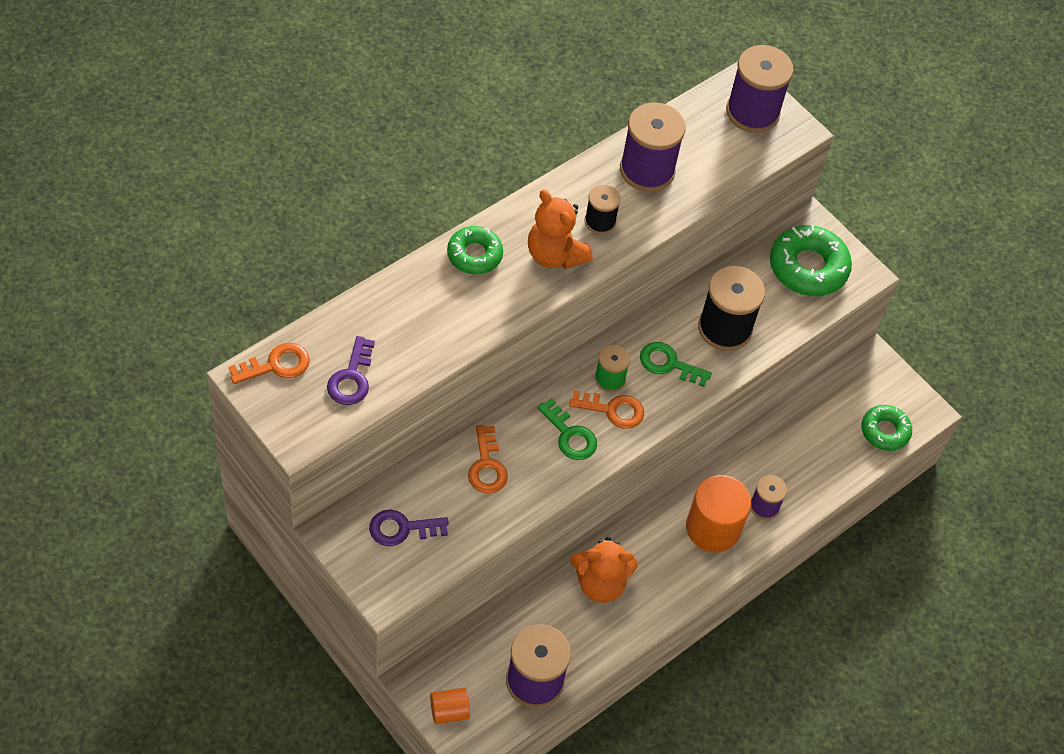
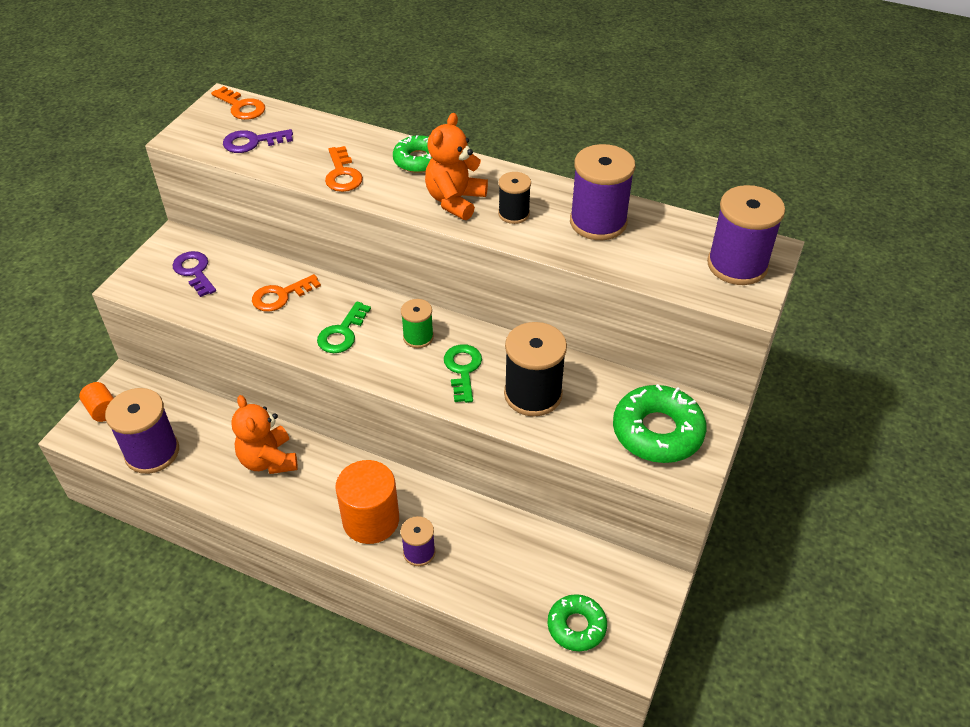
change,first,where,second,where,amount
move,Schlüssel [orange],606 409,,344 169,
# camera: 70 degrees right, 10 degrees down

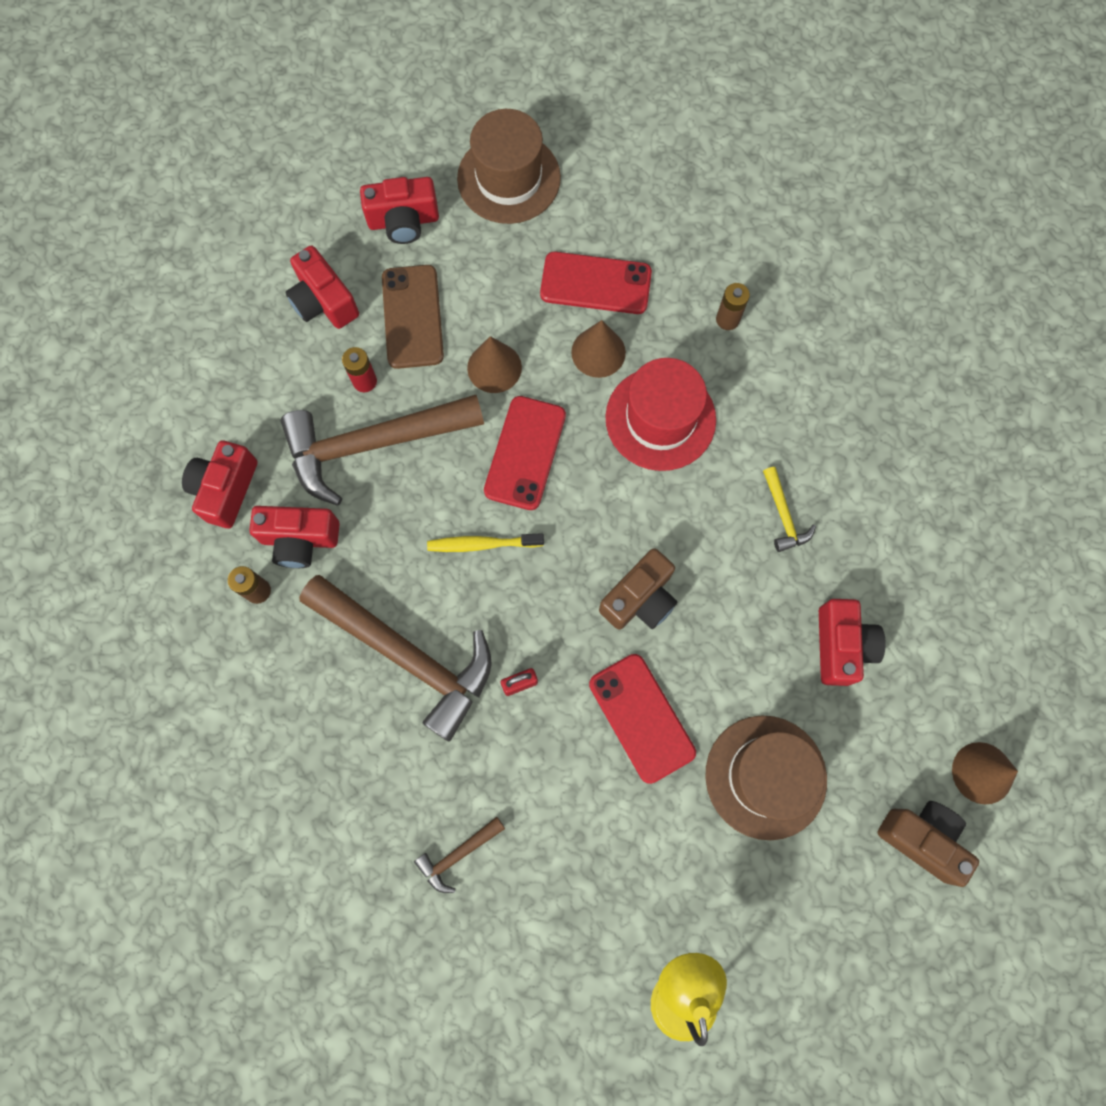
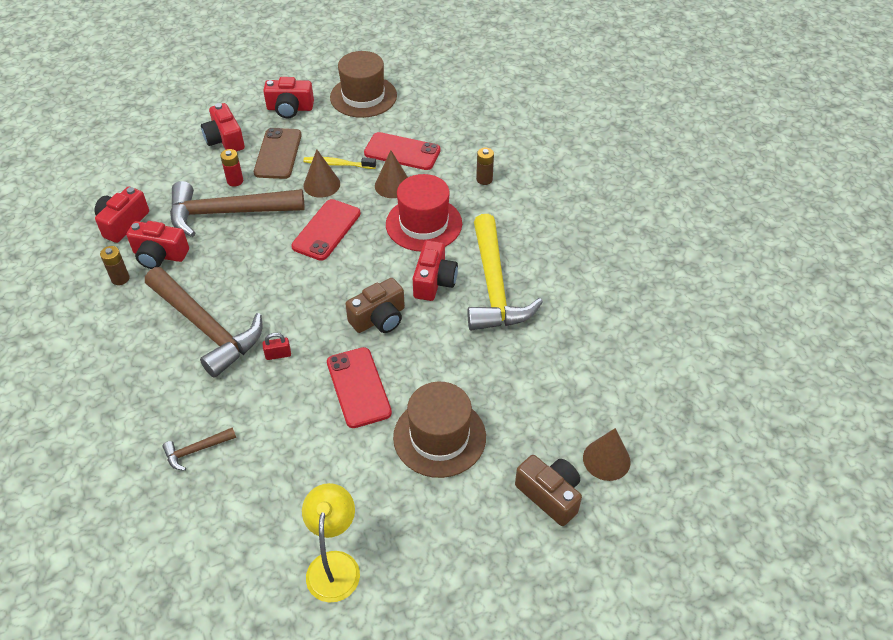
change,first,where,second,where,amount
move,Zahnbürste [gelb],485 542,,339 163,
move,Kamera [rot],852 642,,435 270,
resize,Hammer [gelb],789 509,,505 272,x2.34
# camera: 10 degrees right, 25 degrees down

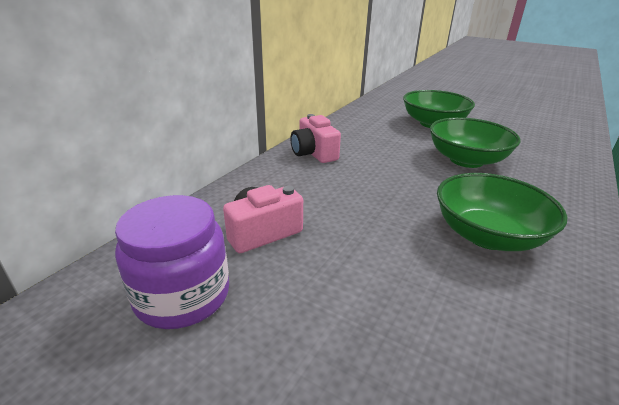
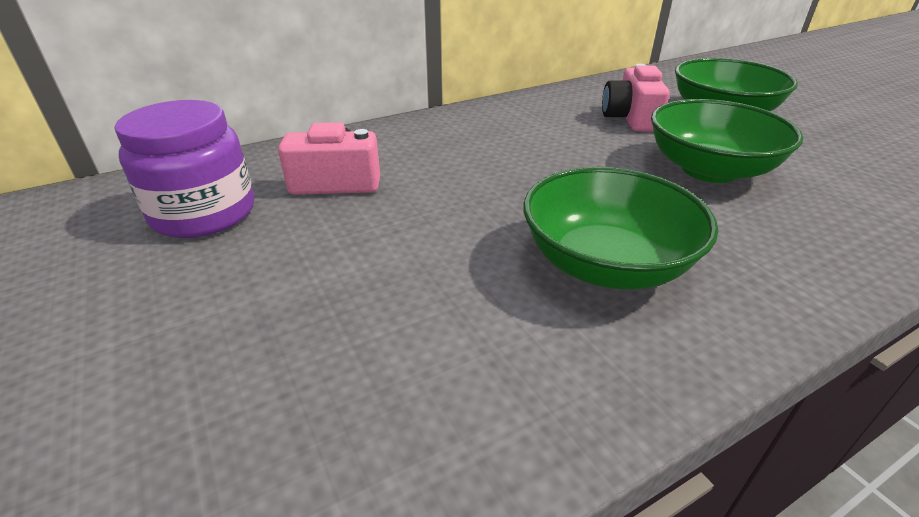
change,first,where,second,where,amount
move,Kamera [rosa],315 138,,636 98,
# camera: 30 degrees right, 5 degrees up

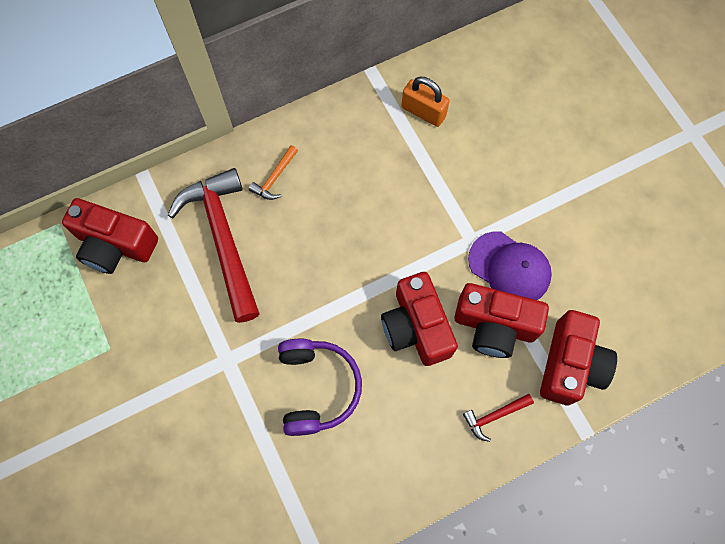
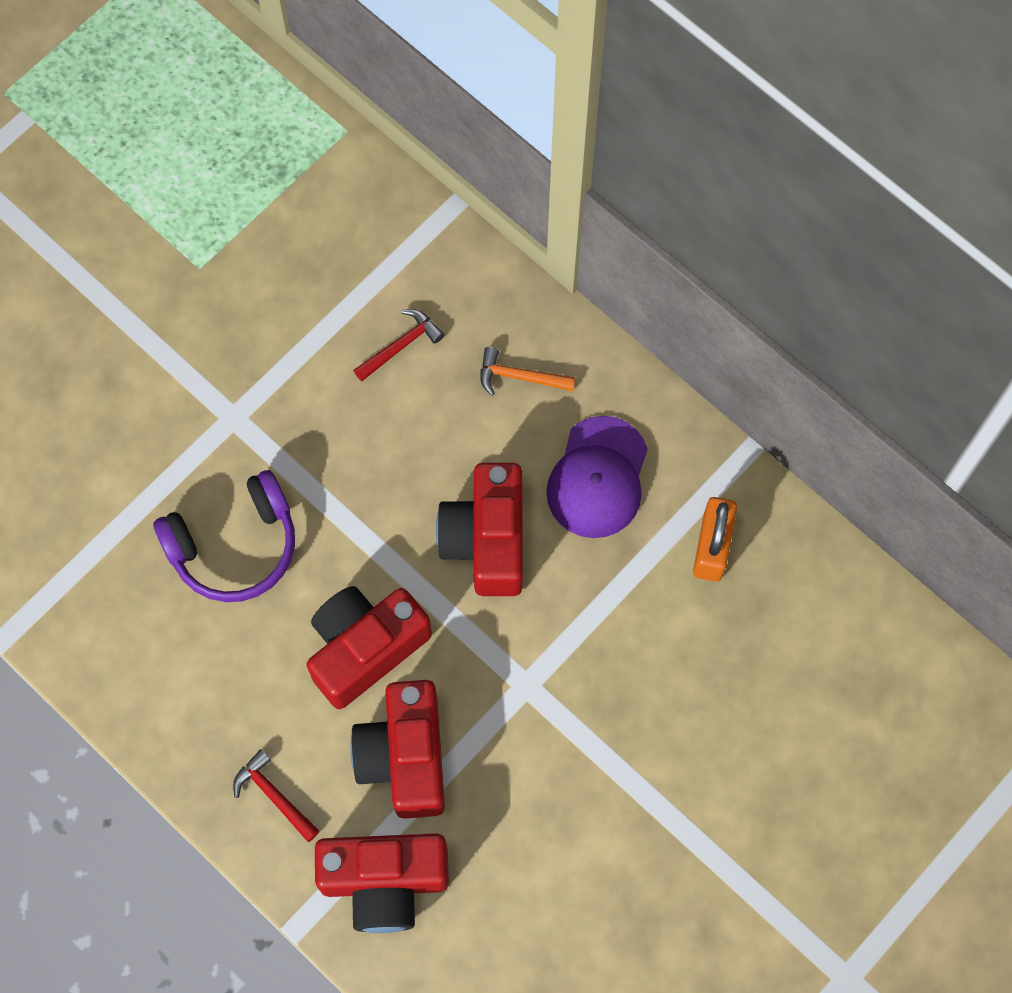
change,first,where,second,where,amount
move,Kamera [rot],110 236,,479 529,
move,Kappe [lila],510 265,,597 477,
resize,Hammer [rot],214 245,,399 345,x0.42
# camera: 70 degrees right, 0 degrees up

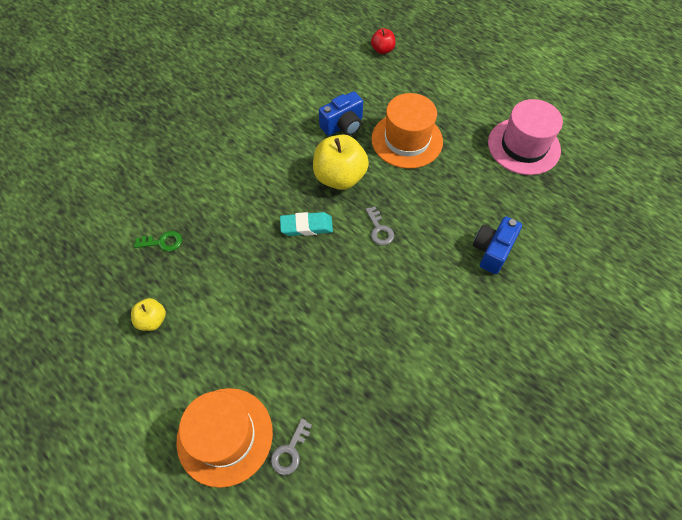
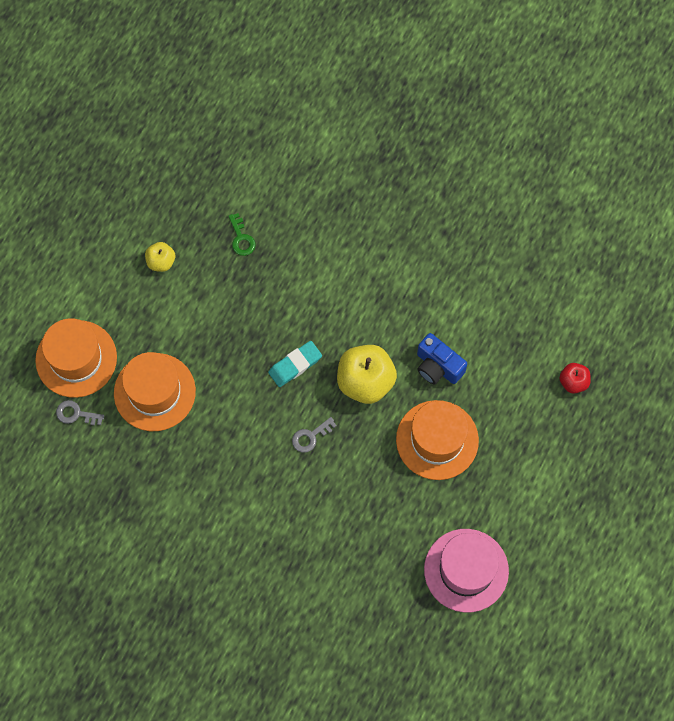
change,first,where,second,where,amount
delete,Kamera [blau],497 245,,,
insert,,,Hut [orange],155 391,
rotate,Radiergummi [türkis],306 224,,295 364,75 degrees clockwise
# camera: 75 degrees right, 10 degrees up

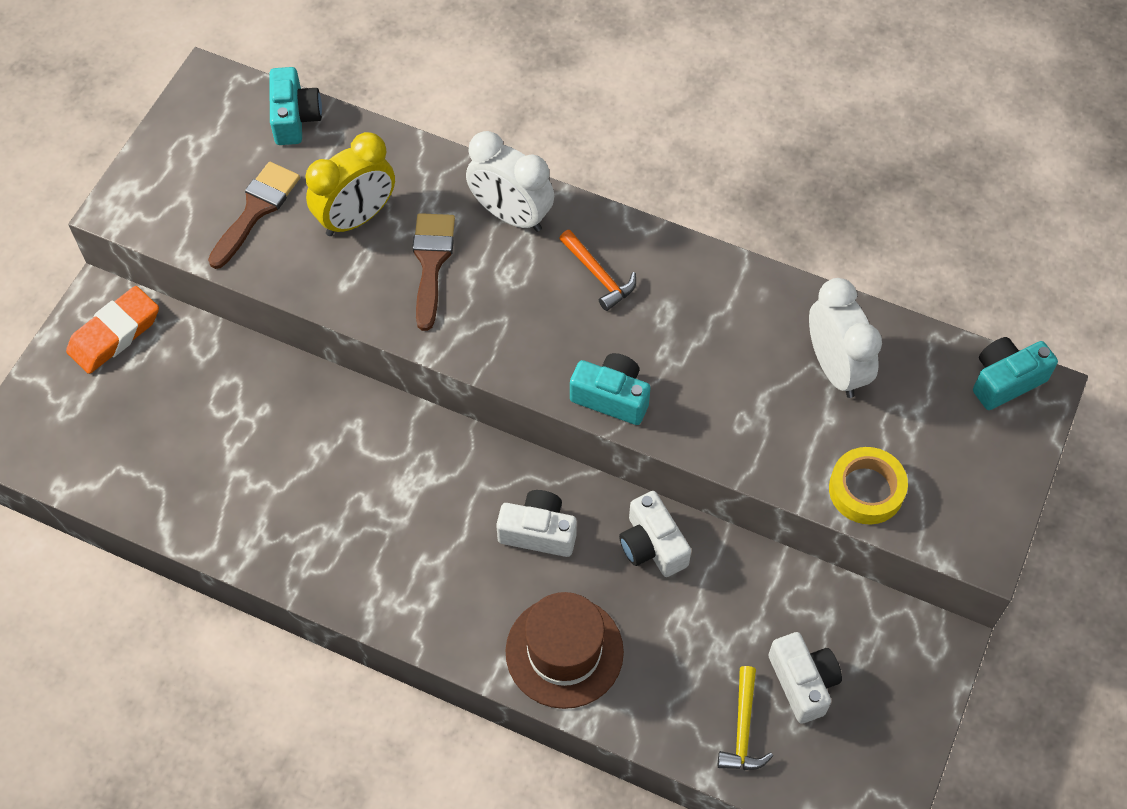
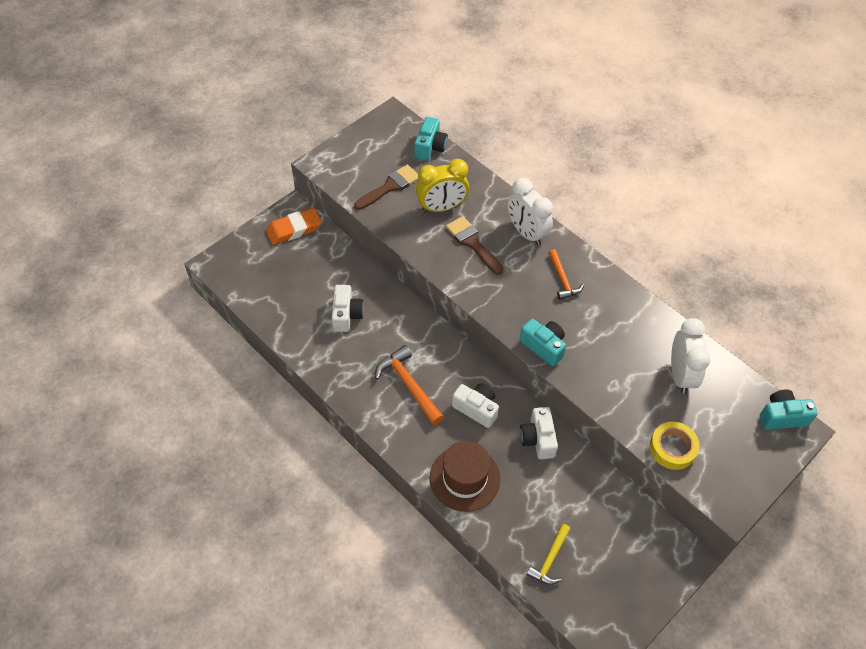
change,first,where,second,where,amount
insert,,,Hammer [orange],409 385,
move,Kamera [weiß],805 678,,348 308,
rotate,Pinsel [braun],433 272,,474 245,60 degrees counterclockwise
# camera: 20 degrees right, 5 degrees down

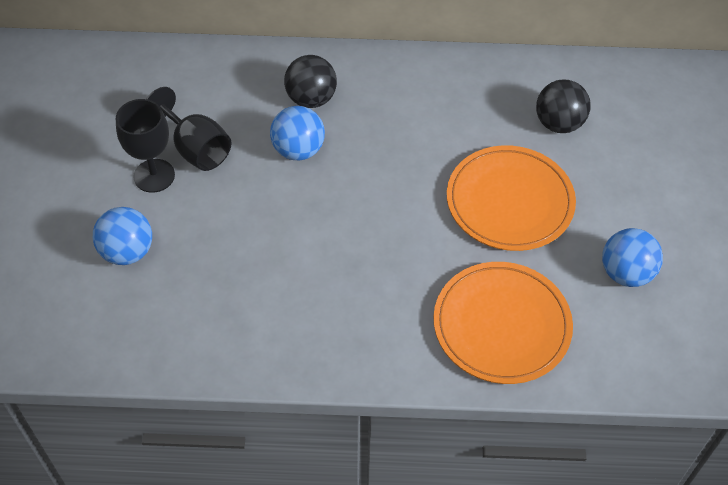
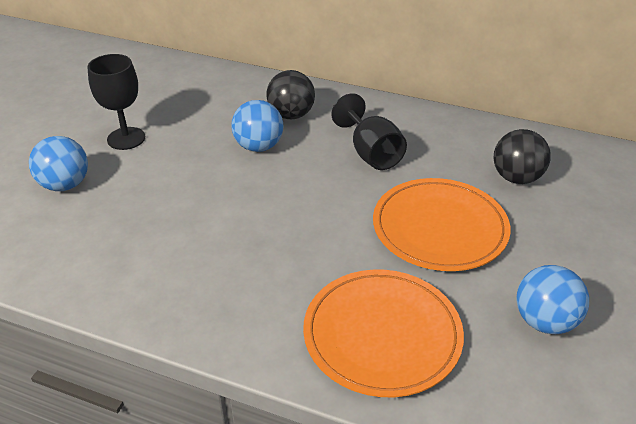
change,first,where,second,where,amount
move,Kelch [schwarz],189 129,,369 131,
# camera: 20 degrees right, 15 degrees down

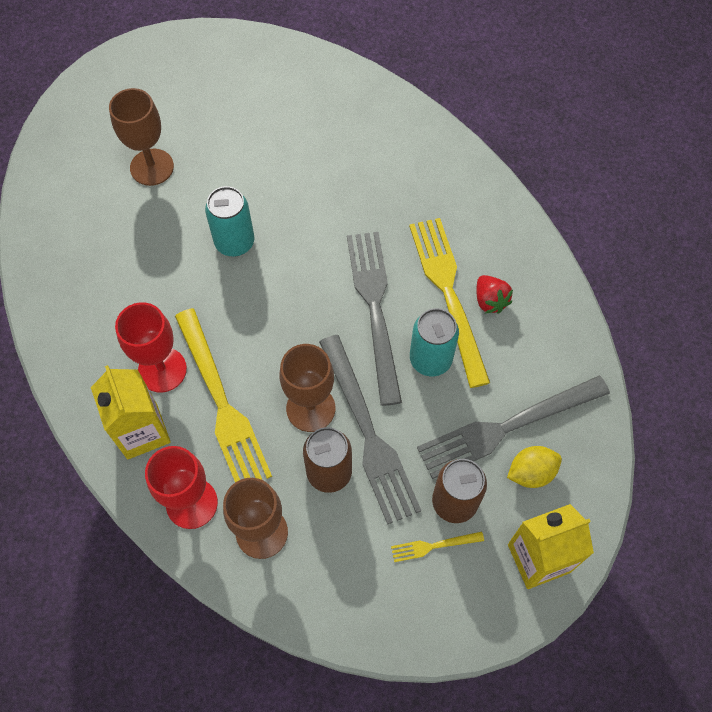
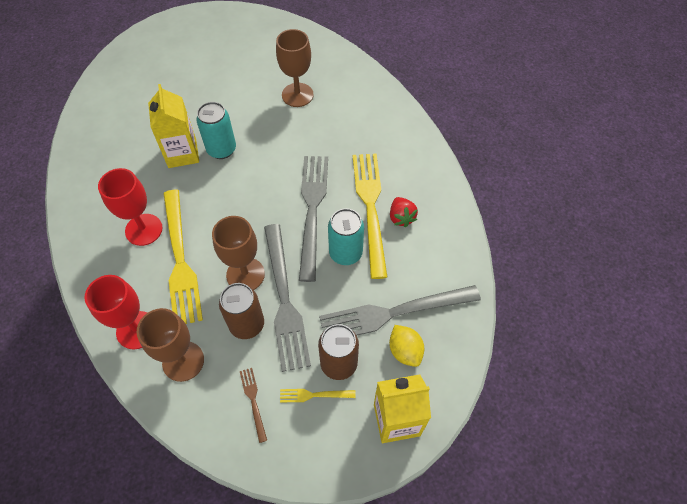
change,first,where,second,where,amount
insert,,,Gabel [braun],253 405,
move,Getränkekarton [gelb],131 412,,173 126,
move,Kelch [braun],141 137,,295 68,
rotate,Zitrone [gelb],534 467,,406 346,75 degrees clockwise
# camera: 10 degrees right, 5 degrees down

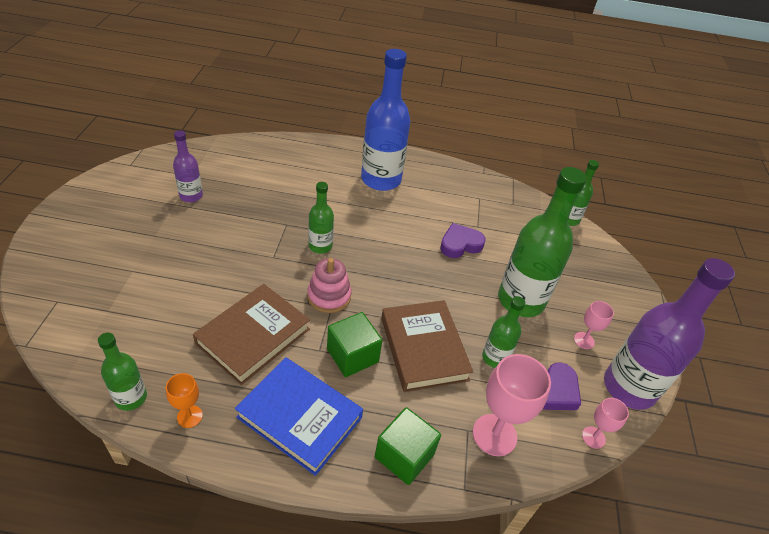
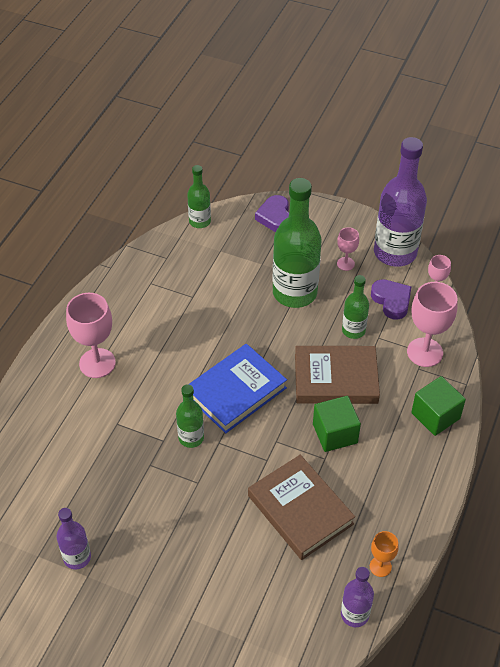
change,first,where,second,where,amount
delete,Stapelspielzeug [rosa],329 285,,,
move,Buch [blau],299 416,,237 388,
move,Herz [lila],463 240,,272 213,
replace,Flasche [blau],386 120,Kelch [rosa],91 335,
recolor,Flasche [grün],122 372,Flasche [lila],357 597,
# camera: 70 degrees left, 5 degrees up

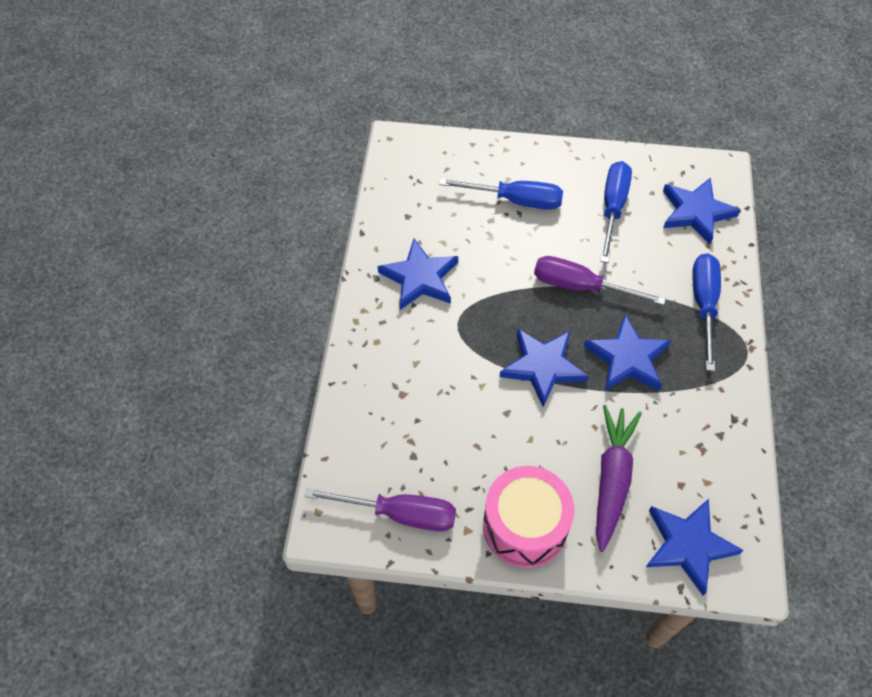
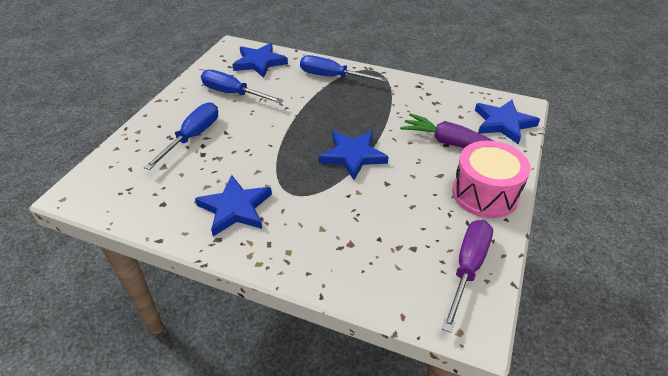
change,first,where,second,where,amount
delete,Schraubenzieher [lila],600 280,,,
delete,Stern [blau],627 353,,,
# camera: 75 degrees left, 15 degrees down

